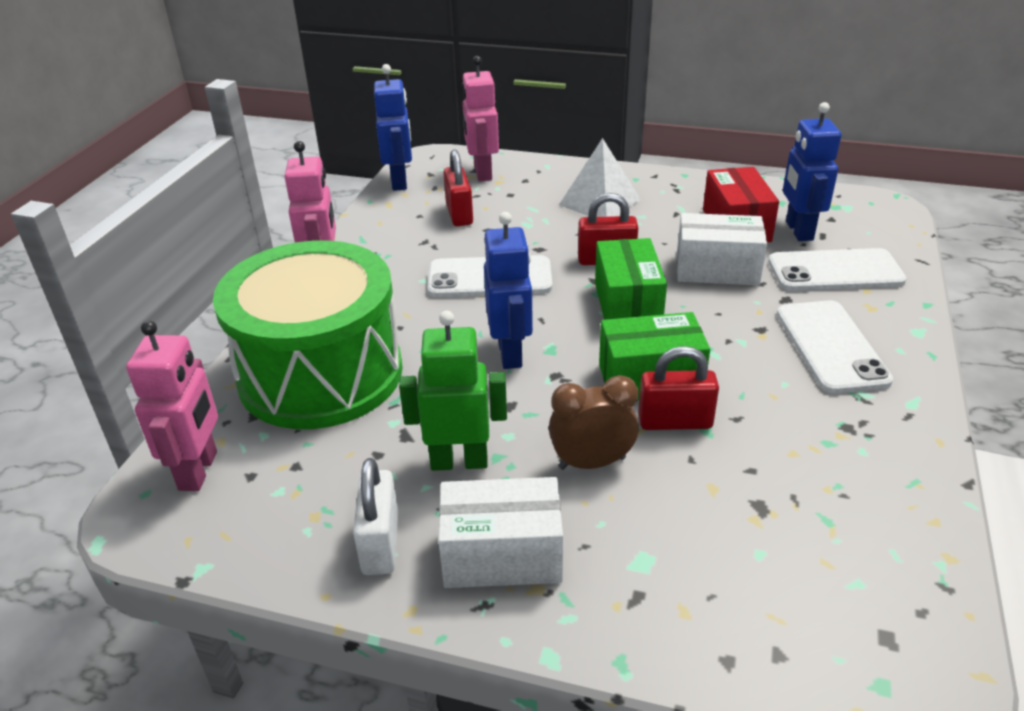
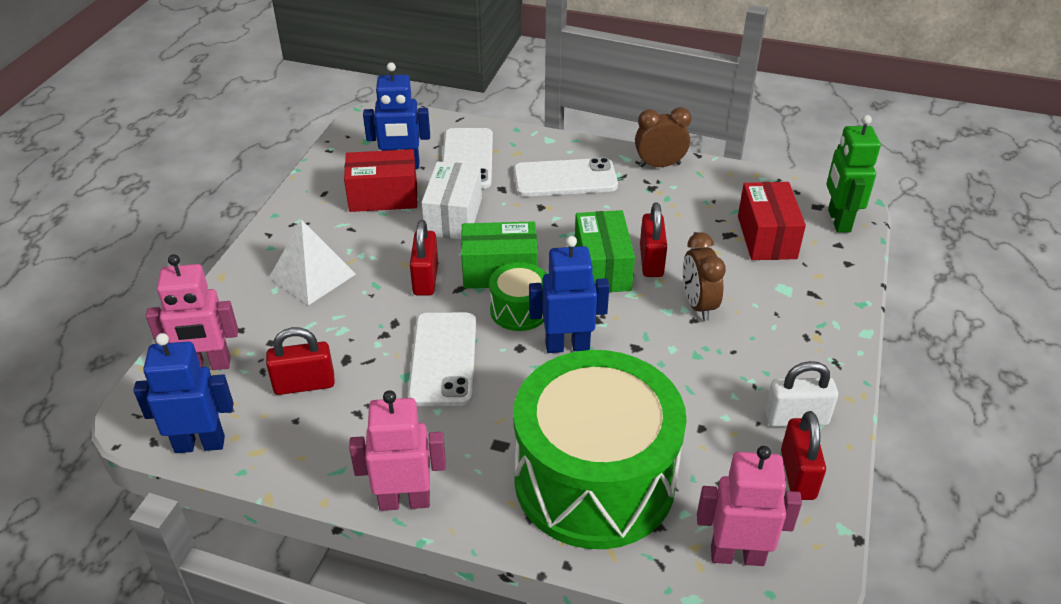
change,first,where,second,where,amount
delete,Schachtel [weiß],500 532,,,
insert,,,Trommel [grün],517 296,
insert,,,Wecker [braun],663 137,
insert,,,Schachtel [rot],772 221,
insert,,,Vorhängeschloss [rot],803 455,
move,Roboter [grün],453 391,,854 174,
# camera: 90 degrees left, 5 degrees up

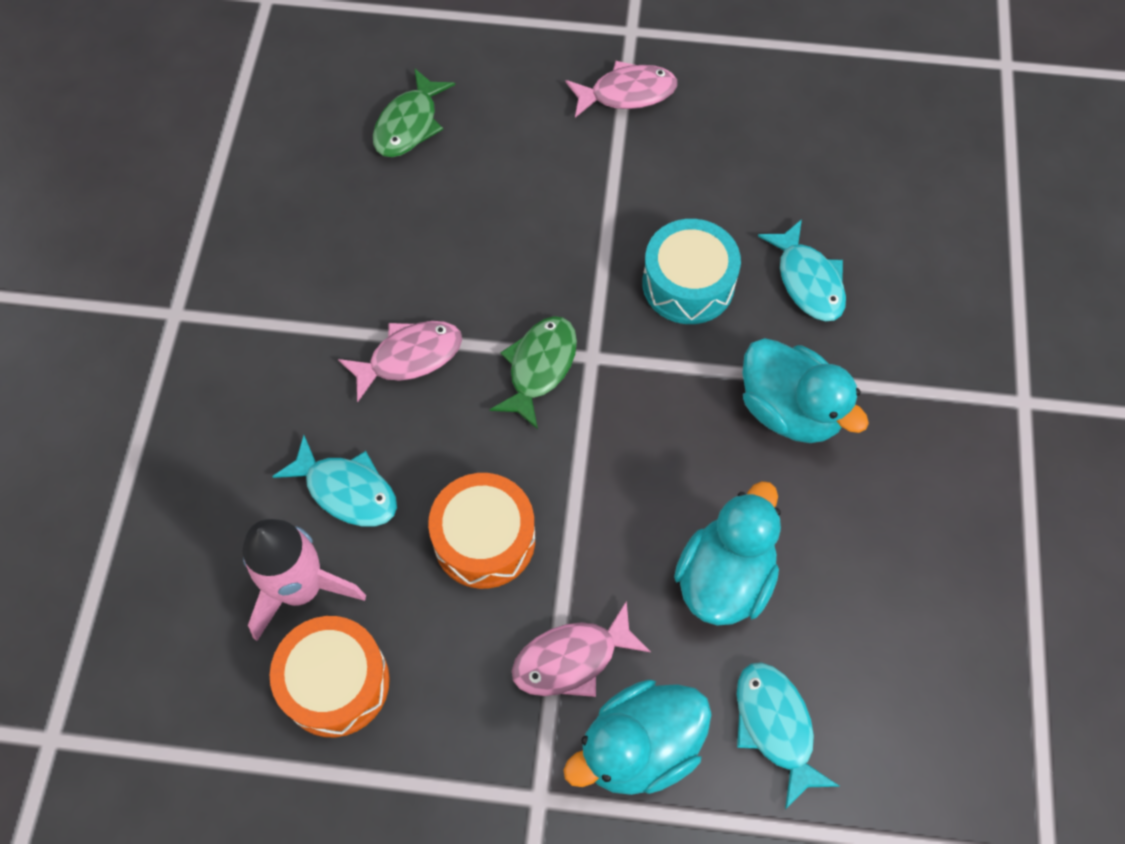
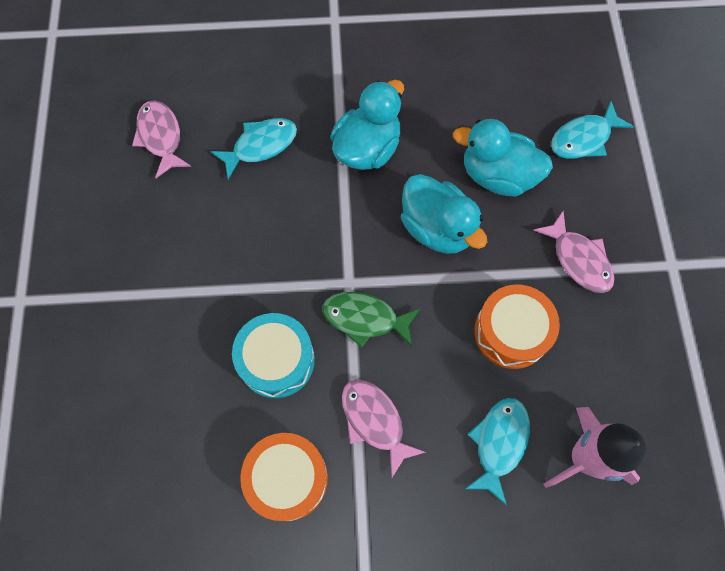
change,first,where,second,where,amount
delete,Fisch [grün],414 112,,,
move,Trommel [orange],330 676,,284 477,
move,Ente [türkis],637 737,,444 214,
move,Fisch [rosa],621 89,,161 139,
move,Trommel [türkis],691 271,,273 355,
# camera: 100 degrees left, 5 degrees up

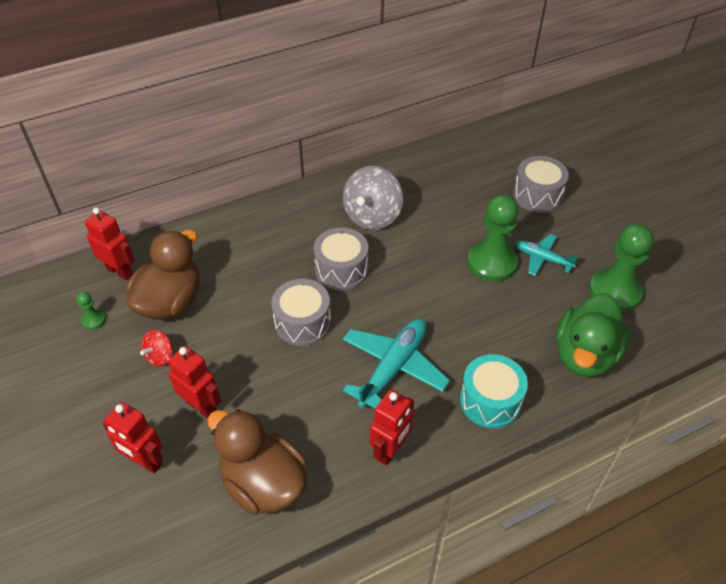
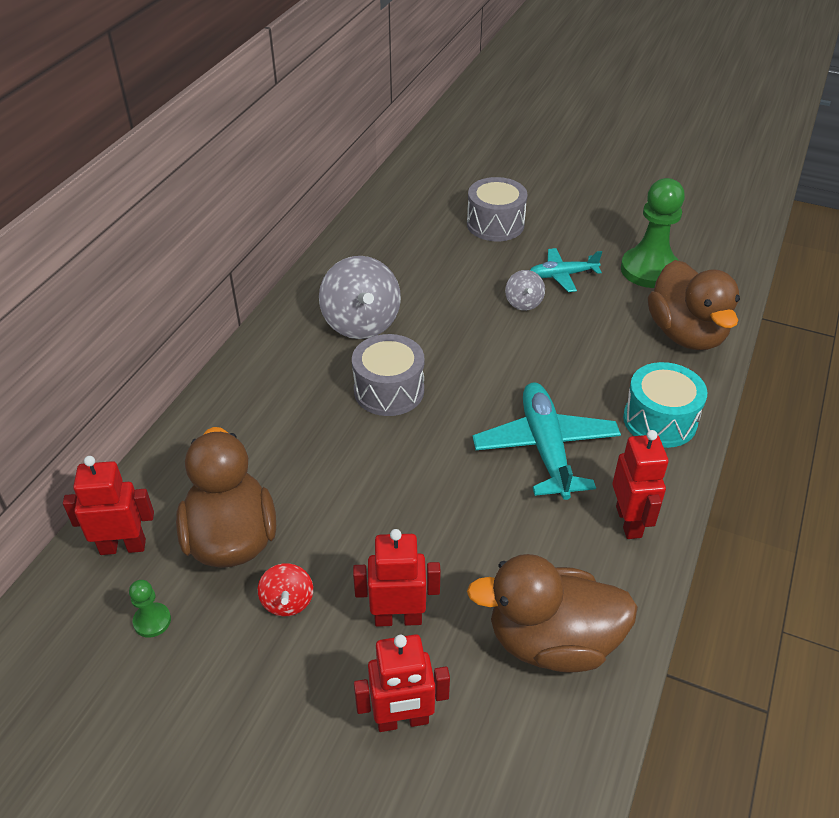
change,first,where,second,where,amount
delete,Trommel [grau],301 312,,,
replace,Bauer [grün],493 238,Kreisel [grau],525 290,
recolor,Ente [grün],593 335,Ente [braun],694 305,
# camera: 40 degrees left, 5 degrees down

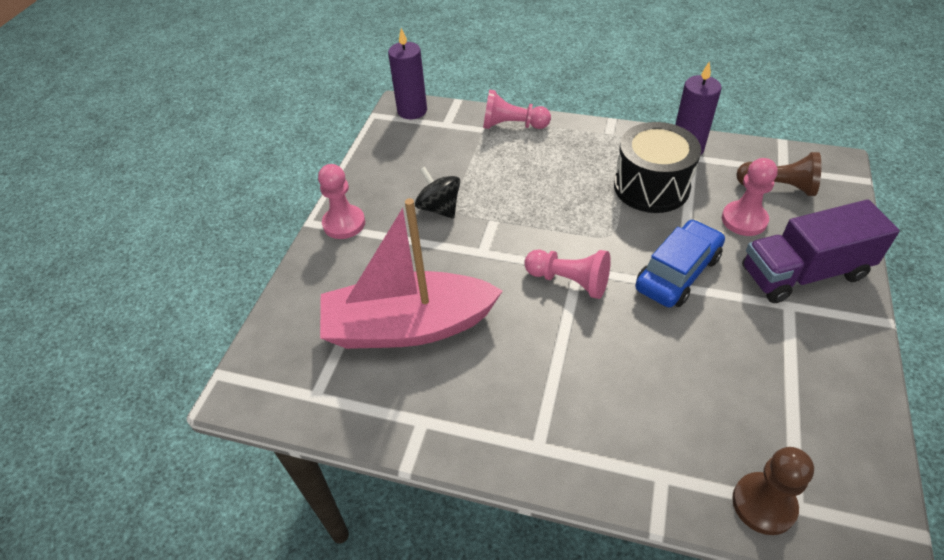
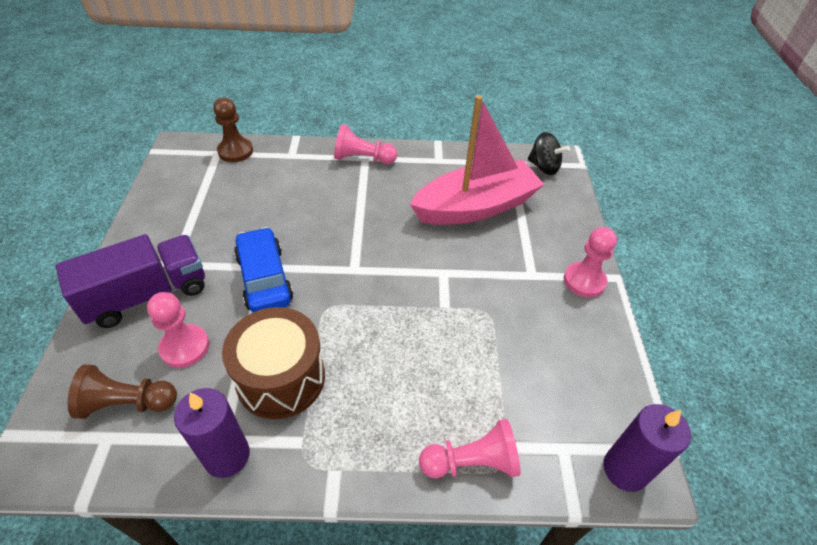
change,first,where,second,where,amount
move,Kreisel [schwarz],437 193,,549 153,
move,Bauer [rosa],567 274,,365 144,
recolor,Trommel [schwarz],657 167,Trommel [braun],273 363,
rotate,Auto [blau],680 263,,263 270,135 degrees clockwise
# camera: 160 degrees right, 0 degrees up

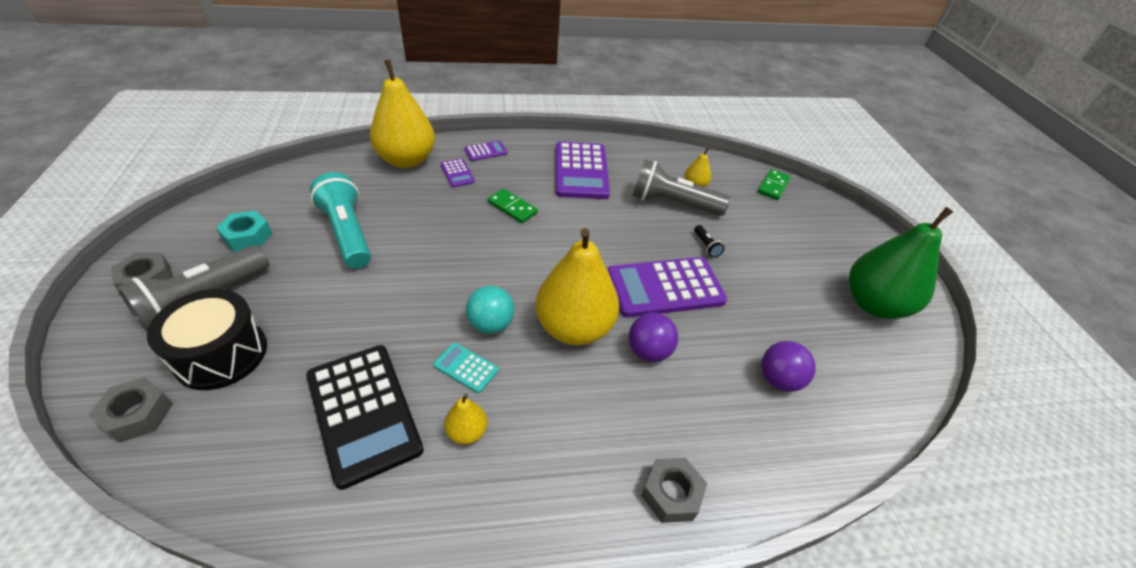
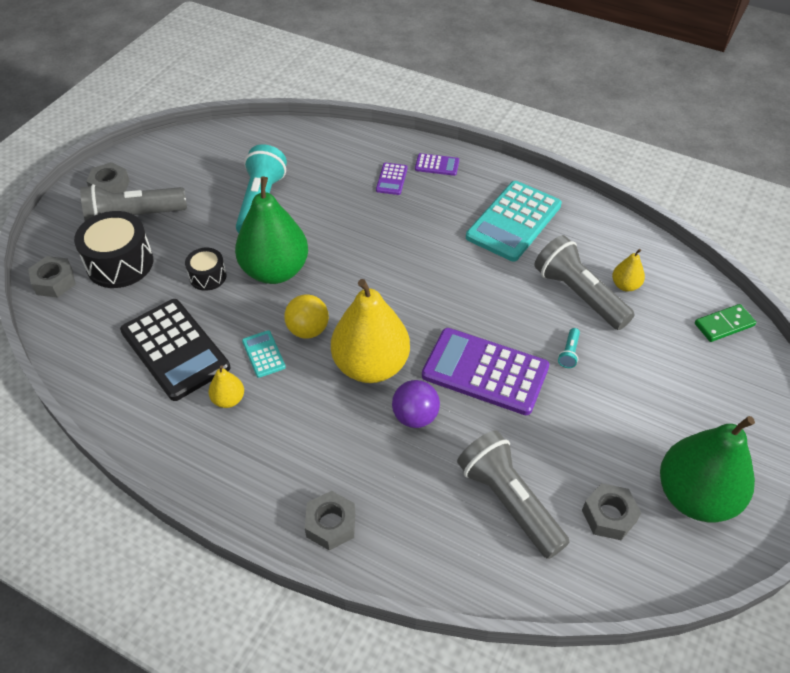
change,first,where,second,where,amount
delete,Sechskantmutter [türkis],244 231,,,
delete,Birne [gelb],402 113,,,
delete,Dominostein [grün],513 206,,,
insert,,,Trommel [schwarz],206 269,
insert,,,Birne [grün],271 230,
insert,,,Sechskantmutter [grau],611 511,
replace,Ball [lila],788 366,Taschenlampe [grau],513 494,
recolor,Ball [türkis],490 310,Ball [gelb],306 316,
recolor,Taschenrechner [lila],583 170,Taschenrechner [türkis],514 221,
recolor,Taschenlampe [schwarz],709 241,Taschenlampe [türkis],569 348,
rotate,Taschenrechner [schwarz],365 417,,175 350,45 degrees counterclockwise
# camera: 40 degrees right, 5 degrees up

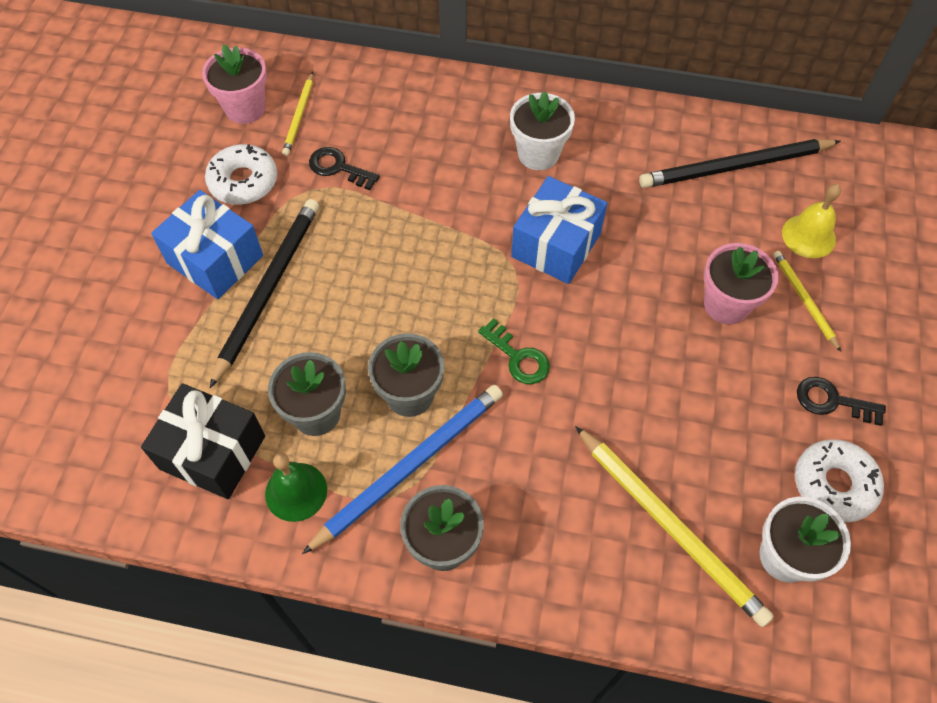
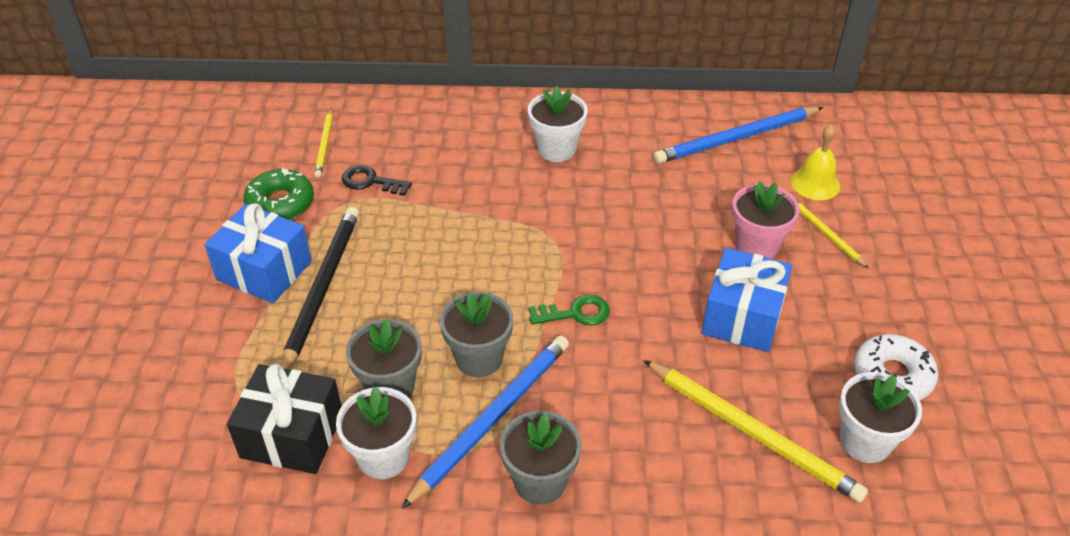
change,first,where,second,where,amount
delete,Blumentopf [rosa],234 84,,,
delete,Schlüssel [schwarz],841 401,,,
move,Geschenk [blau],559 230,,747 300,
replace,Glocke [grün],296 487,Blumentopf [weiß],376 433,
recolor,Donut [weiß],241 174,Donut [grün],278 194,
recolor,Bleistift [schwarz],740 163,Bleistift [blau],738 135,
rotate,Schlüssel [grün],514 351,,569 310,45 degrees counterclockwise
# camera: 10 degrees left, 15 degrees down

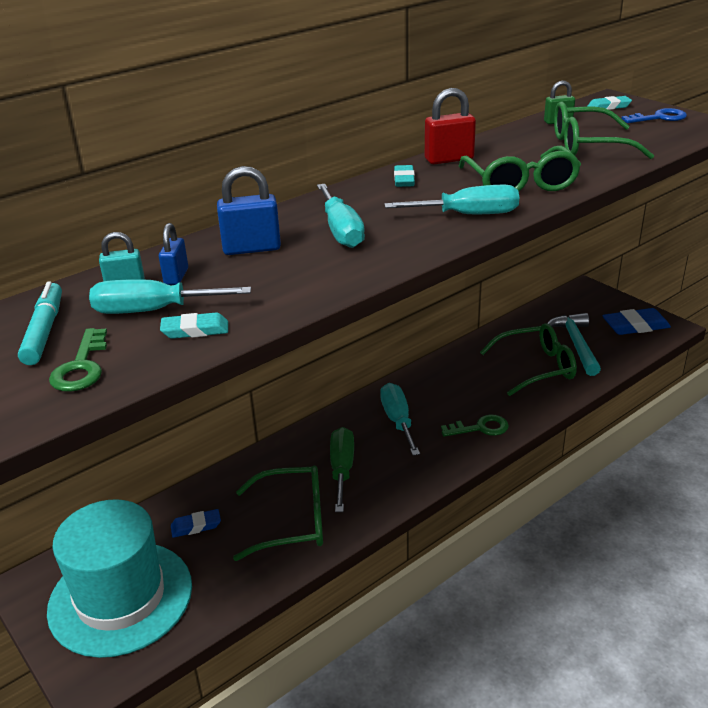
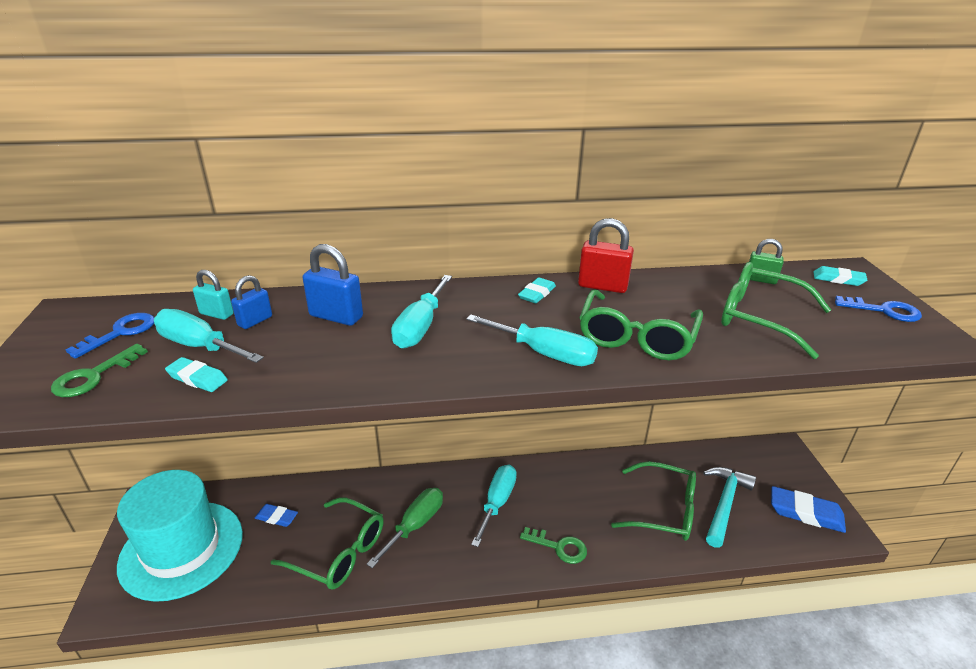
change,first,where,second,where,amount
replace,Filzstift [türkis],40 323,Schlüssel [blau],109 336,
# camera: 30 degrees right, 0 degrees up

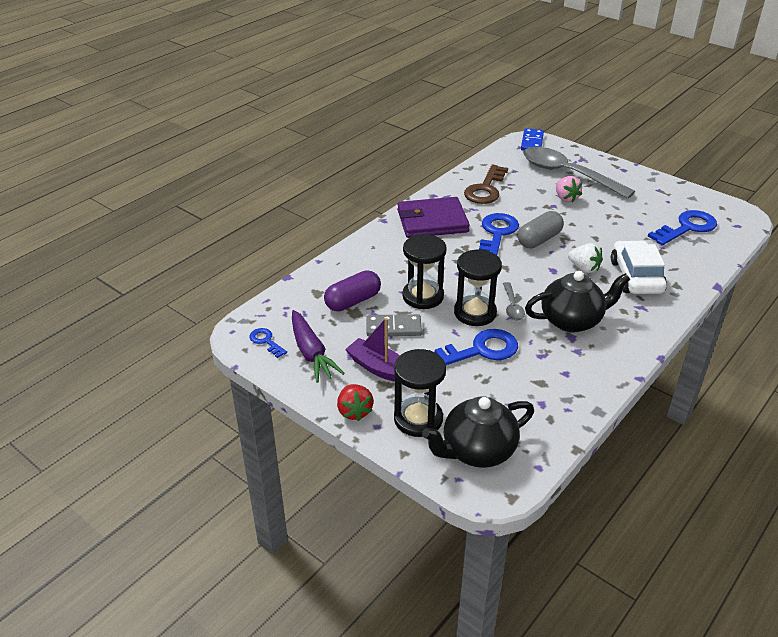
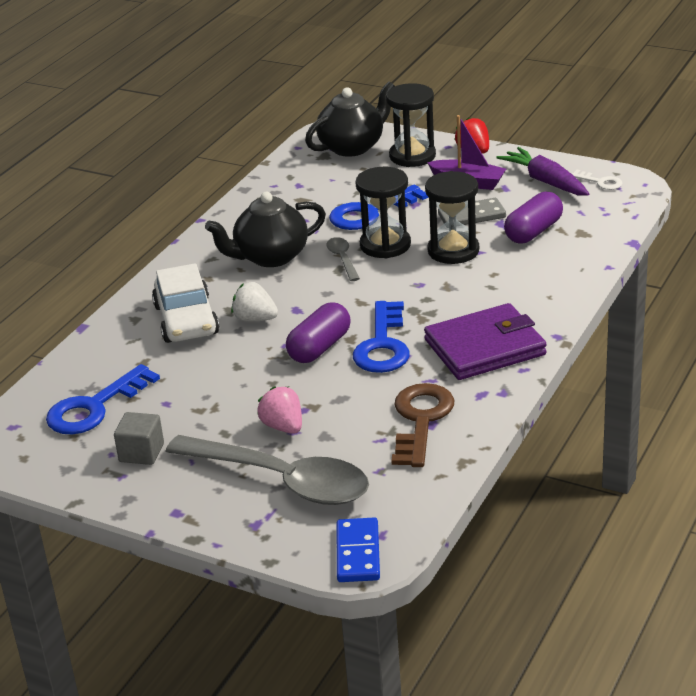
change,first,where,second,where,amount
insert,,,Kubus [grau],139 438,
recolor,Schlüssel [blau],268 343,Schlüssel [weiß],597 180,
recolor,Kapsel [grau],541 229,Kapsel [lila],318 332,
# camera: 170 degrees right, 5 degrees down

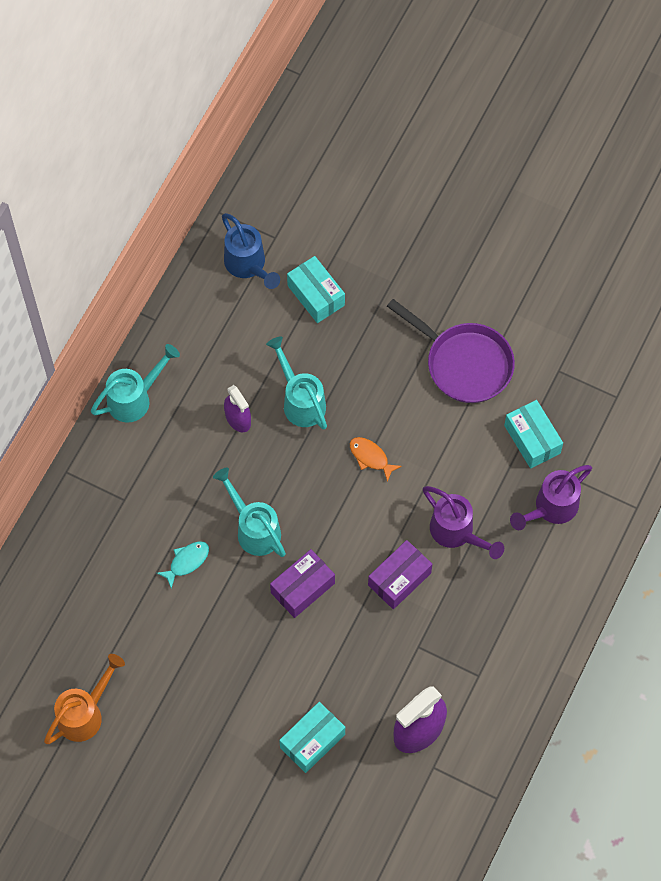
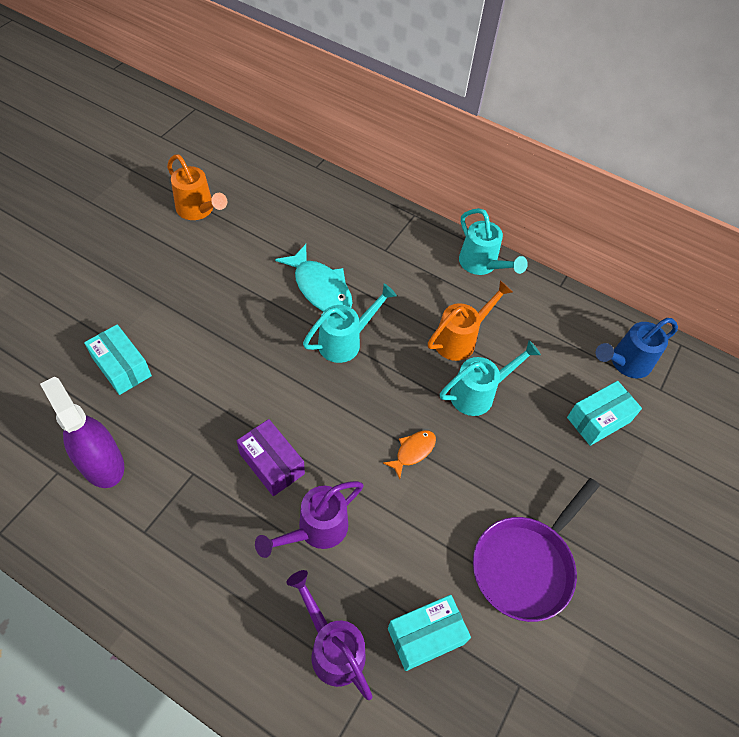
change,first,where,second,where,amount
delete,Schachtel [lila],302 583,,,
replace,Sprühflasche [lila],237 408,Gießkanne [orange],470 320,
resize,Fisch [türkis],183 565,,314 278,x1.84
# camera: 90 degrees right, 10 degrees down

